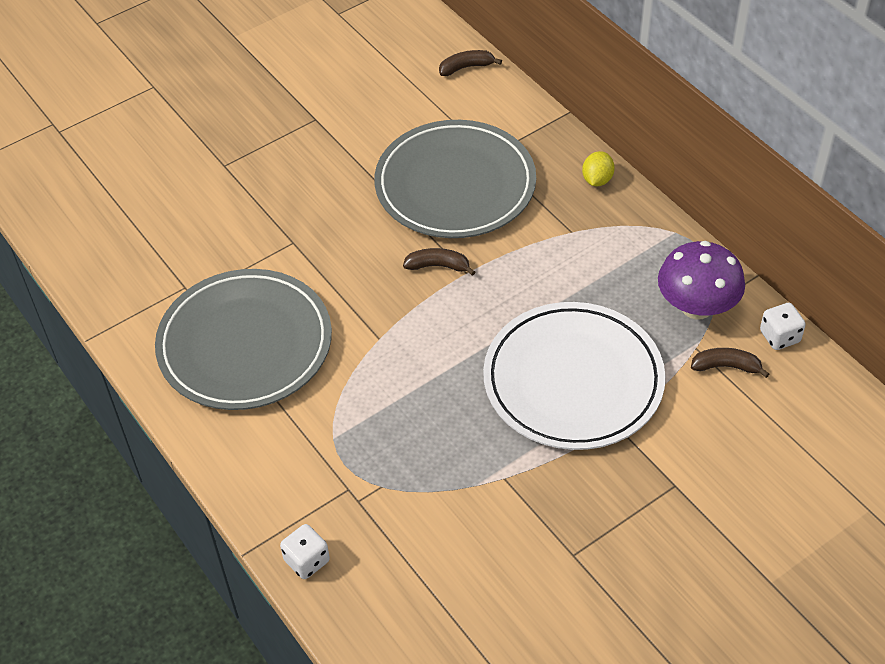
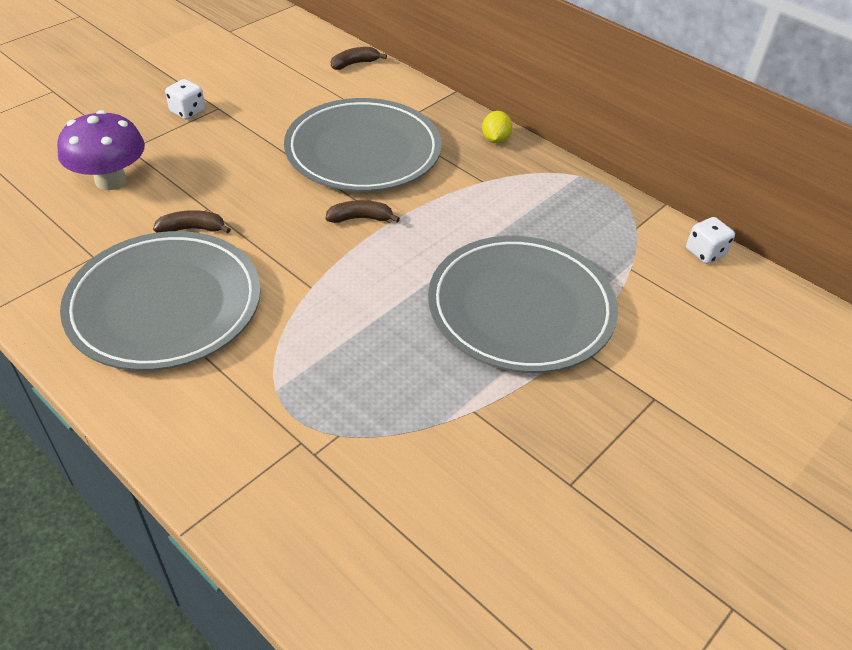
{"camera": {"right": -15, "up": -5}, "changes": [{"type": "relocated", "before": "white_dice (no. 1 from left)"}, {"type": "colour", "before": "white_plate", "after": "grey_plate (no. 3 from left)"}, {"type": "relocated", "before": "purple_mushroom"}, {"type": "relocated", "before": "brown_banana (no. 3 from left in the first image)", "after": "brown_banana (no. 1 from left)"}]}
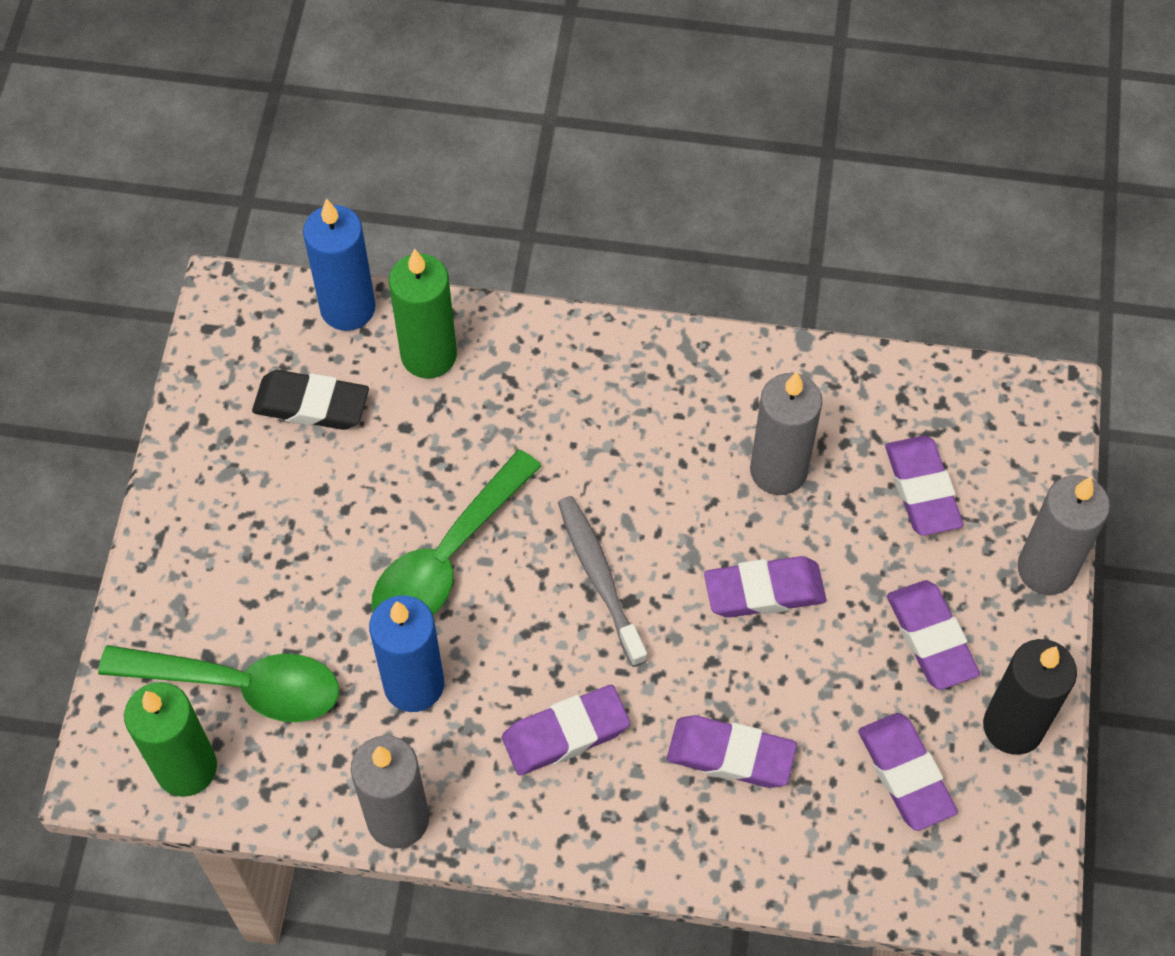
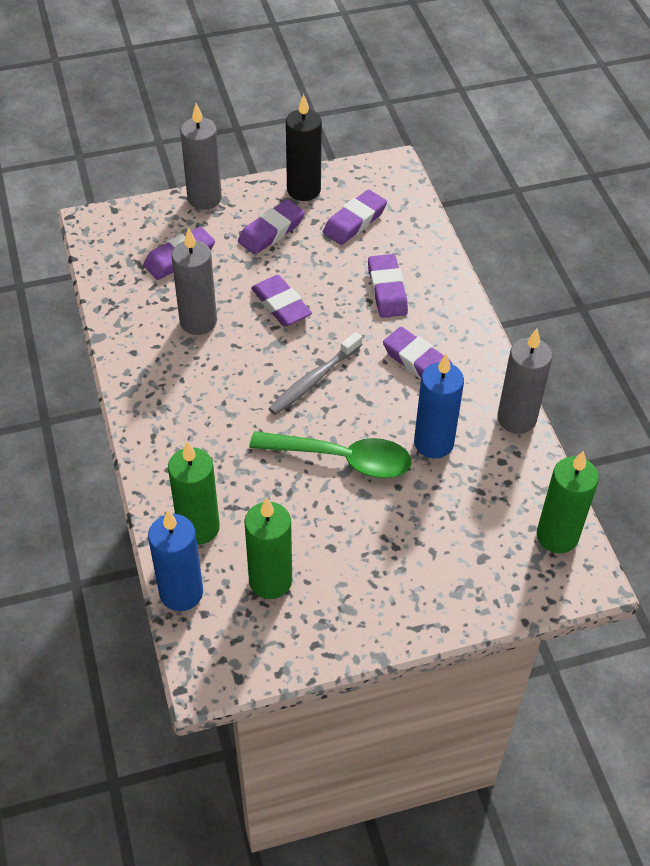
{"camera": {"right": -115, "up": -10}, "changes": [{"type": "missing", "before": "green_spoon (no. 1 from left)"}, {"type": "exchanged", "before": "black_eraser", "after": "green_candle (no. 2 from left)"}]}
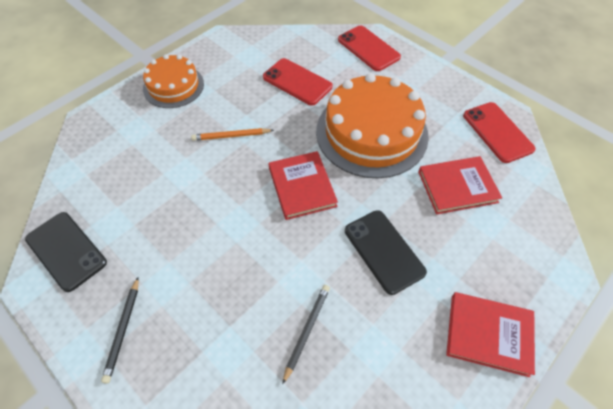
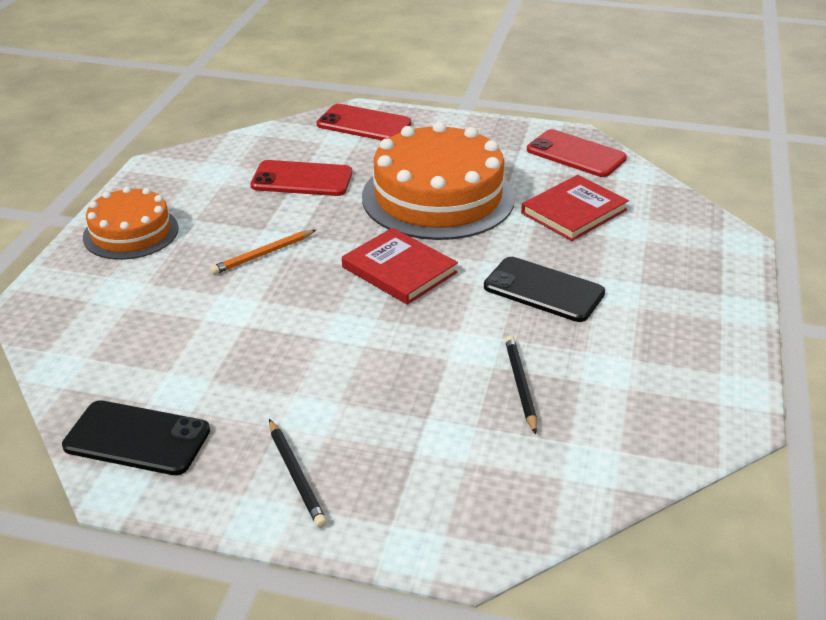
{"camera": {"right": -30, "up": -20}, "changes": [{"type": "missing", "before": "red_book (no. 3 from left)"}]}
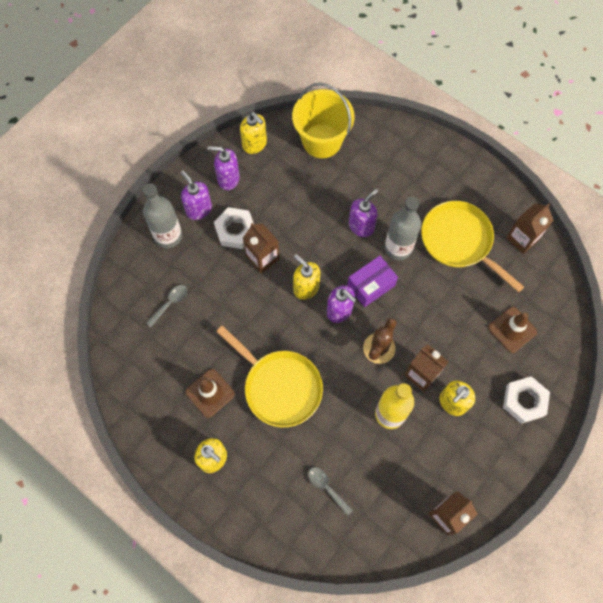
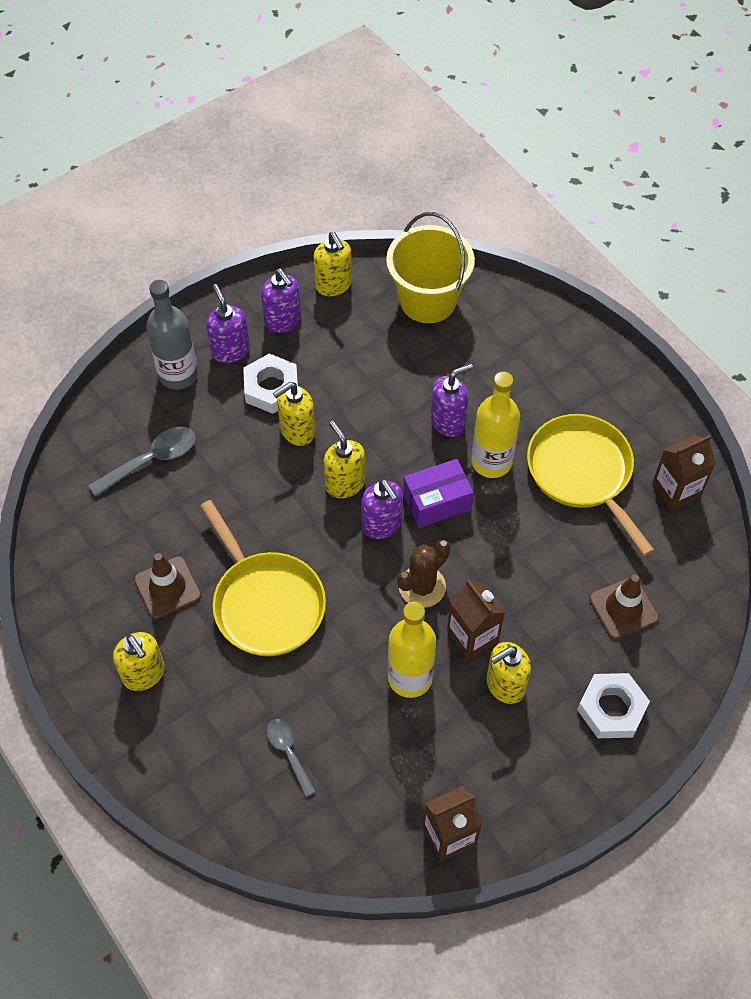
{"camera": {"right": 15, "up": -10}, "changes": [{"type": "size", "before": "grey_spoon (no. 1 from left)", "scale": 1.54}, {"type": "spun", "before": "purple_soap_dispenser (no. 2 from left)", "turn": -150}, {"type": "exchanged", "before": "brown_carton (no. 1 from left)", "after": "yellow_soap_dispenser (no. 2 from left)"}, {"type": "colour", "before": "grey_bottle (no. 2 from left)", "after": "yellow_bottle (no. 2 from left)"}]}
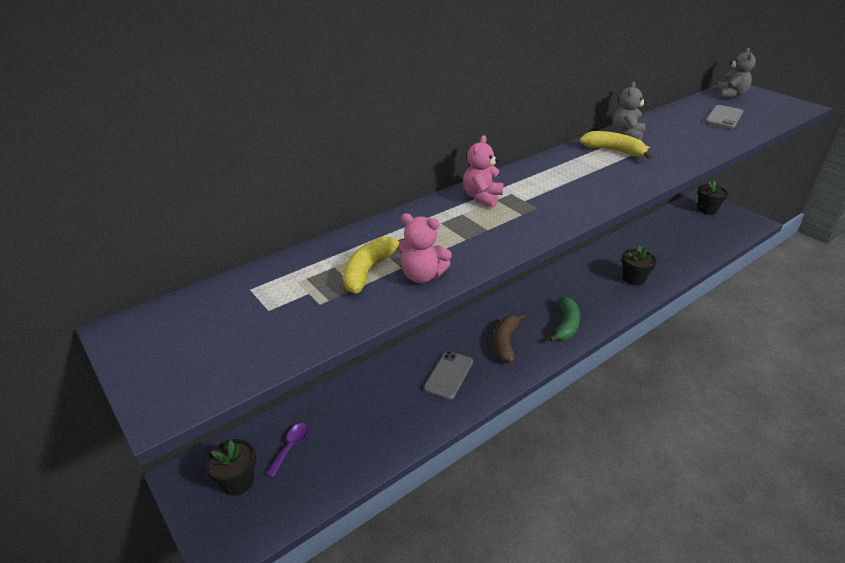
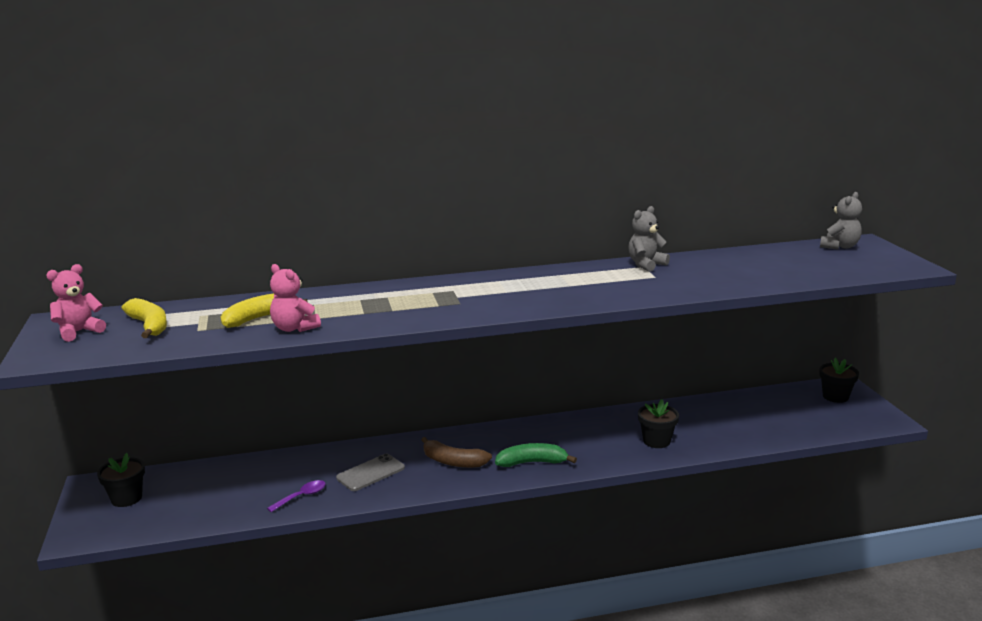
{"camera": {"right": 25, "up": -15}, "changes": [{"type": "relocated", "before": "purple_spoon"}, {"type": "relocated", "before": "pink_teddy_bear (no. 2 from left in the first image)", "after": "pink_teddy_bear (no. 1 from left)"}, {"type": "spun", "before": "brown_banana", "turn": -105}, {"type": "spun", "before": "green_banana", "turn": -135}, {"type": "relocated", "before": "yellow_banana (no. 2 from left in the first image)", "after": "yellow_banana (no. 1 from left)"}, {"type": "missing", "before": "grey_phone (no. 2 from left)"}]}
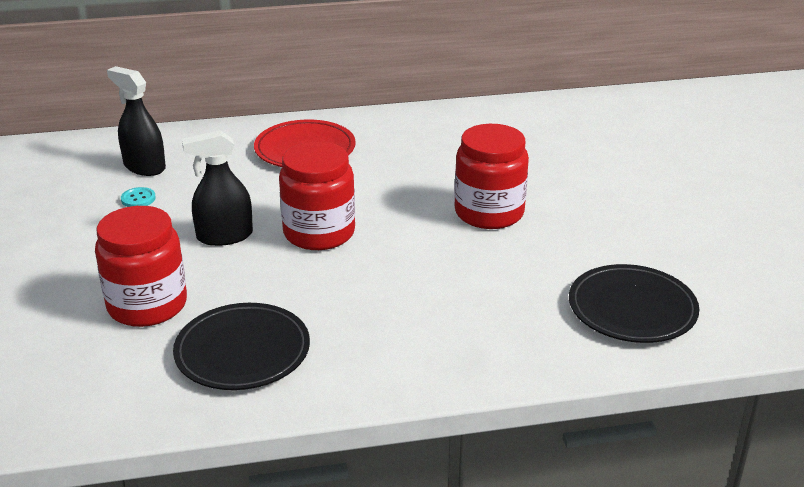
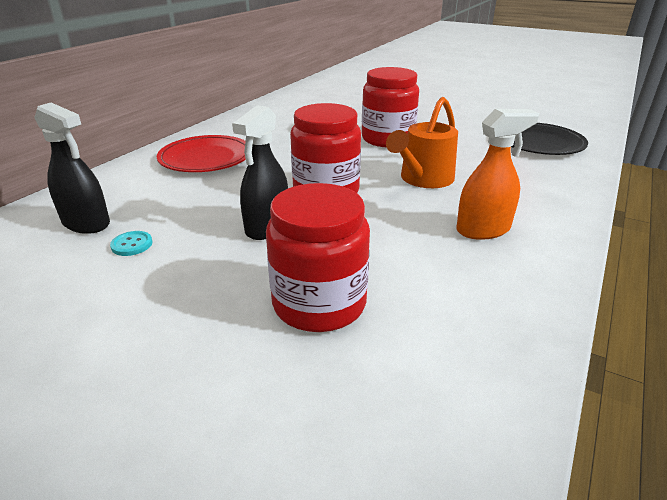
{"camera": {"right": -50, "up": 0}, "changes": [{"type": "spun", "before": "black_spray_bottle (no. 1 from left)", "turn": -135}, {"type": "missing", "before": "black_plate (no. 1 from left)"}, {"type": "appeared", "after": "orange_watering_can"}, {"type": "appeared", "after": "orange_spray_bottle"}]}
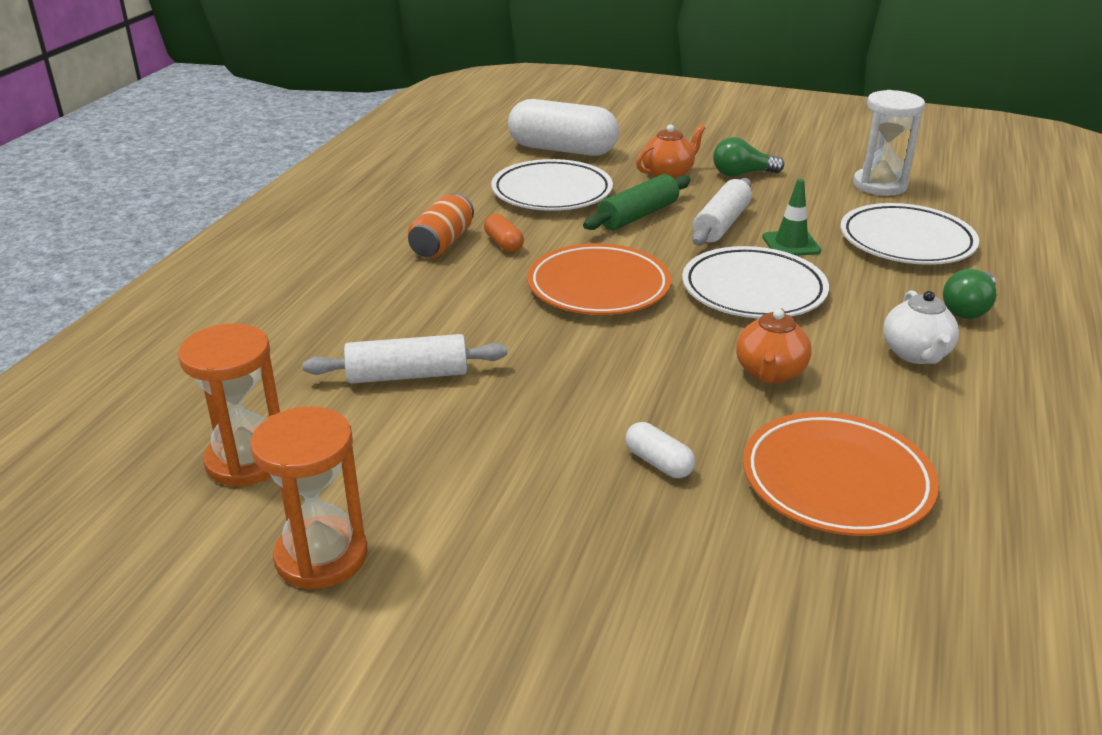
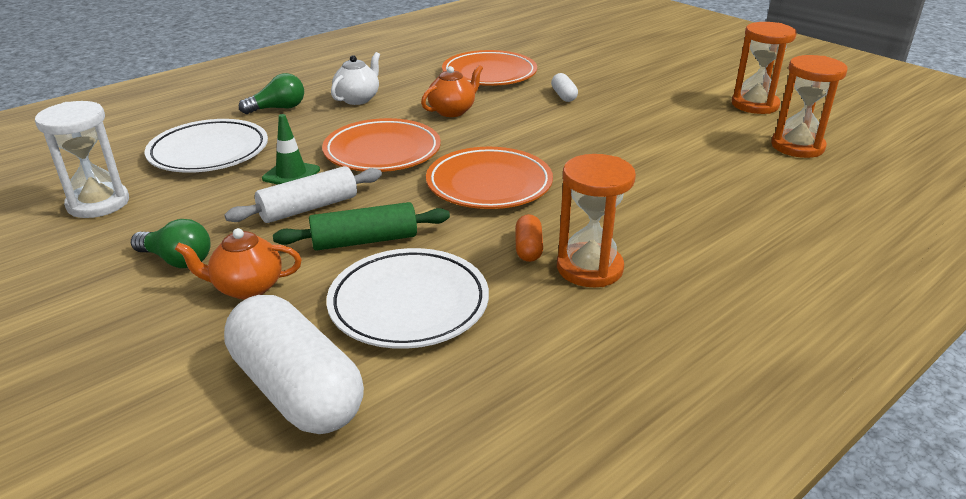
{"camera": {"right": -150, "up": 0}, "changes": [{"type": "missing", "before": "white_rolling_pin (no. 1 from left)"}, {"type": "exchanged", "before": "orange_can", "after": "orange_hourglass (no. 1 from left)"}, {"type": "colour", "before": "white_plate (no. 2 from left)", "after": "orange_plate (no. 1 from left)"}]}
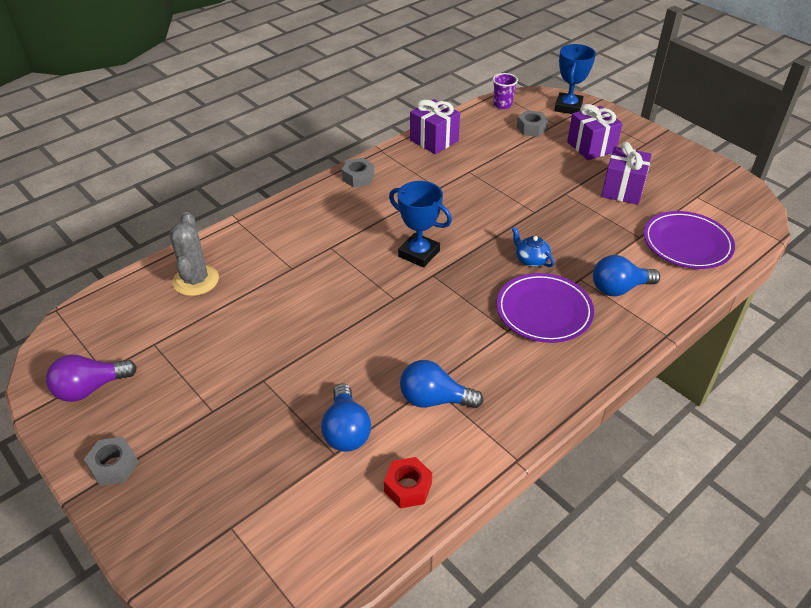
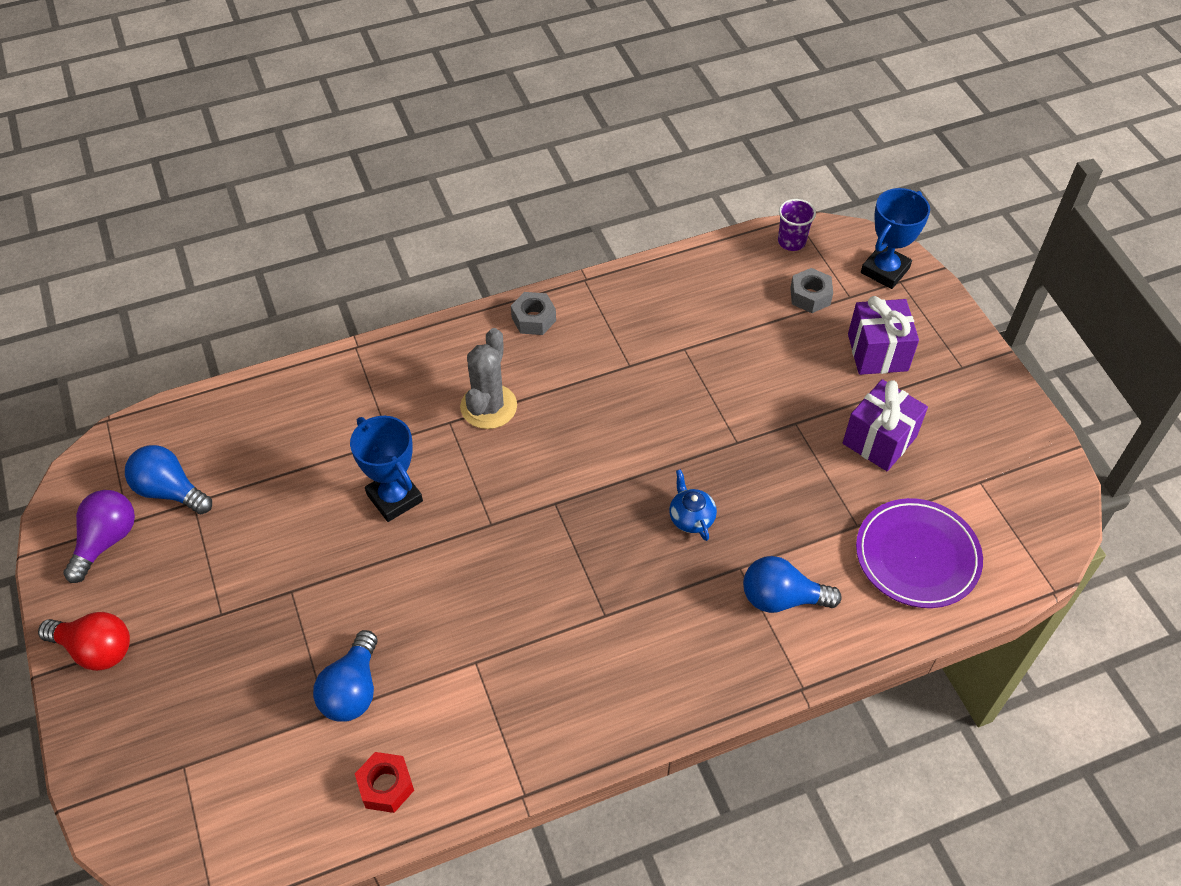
{"camera": {"right": 20, "up": 10}, "changes": [{"type": "spun", "before": "purple_light_bulb", "turn": 120}, {"type": "exchanged", "before": "grey_nut (no. 1 from left)", "after": "red_light_bulb"}, {"type": "relocated", "before": "grey_cactus"}, {"type": "relocated", "before": "blue_trophy (no. 1 from left)"}, {"type": "relocated", "before": "blue_light_bulb (no. 2 from left in the first image)", "after": "blue_light_bulb (no. 1 from left)"}, {"type": "missing", "before": "purple_gift (no. 1 from left)"}, {"type": "missing", "before": "purple_plate (no. 1 from left)"}]}
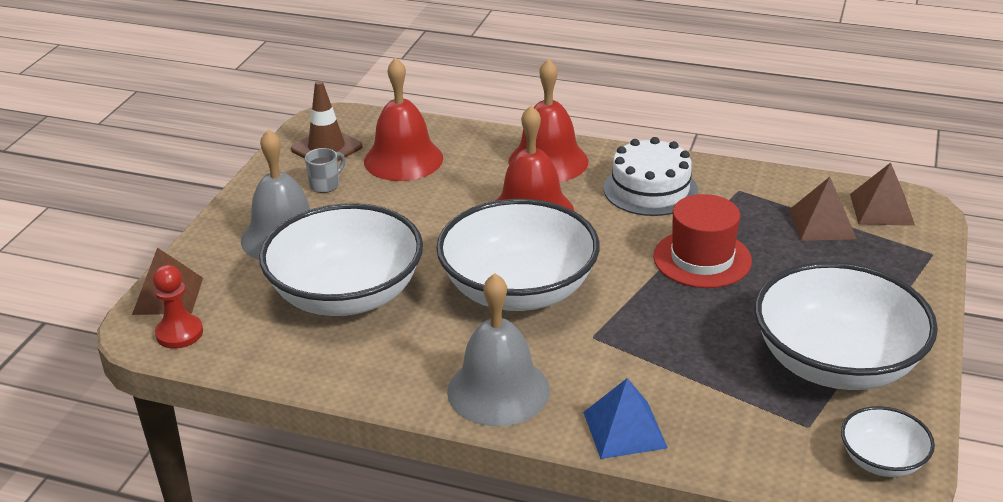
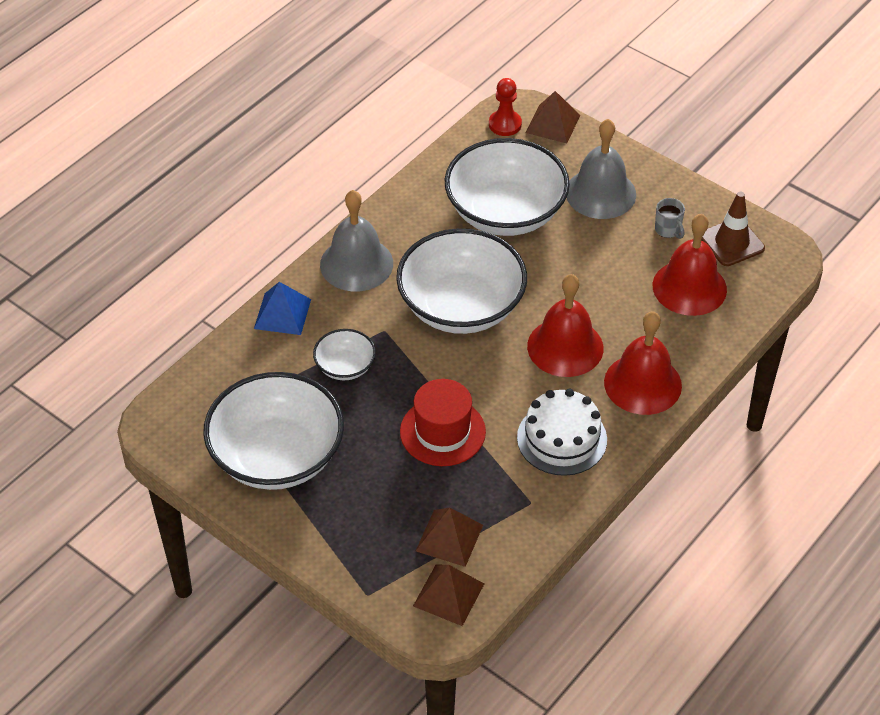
{"camera": {"right": 110, "up": 15}, "changes": [{"type": "relocated", "before": "white_bowl (no. 4 from left in the first image)", "after": "white_bowl (no. 2 from left)"}]}
